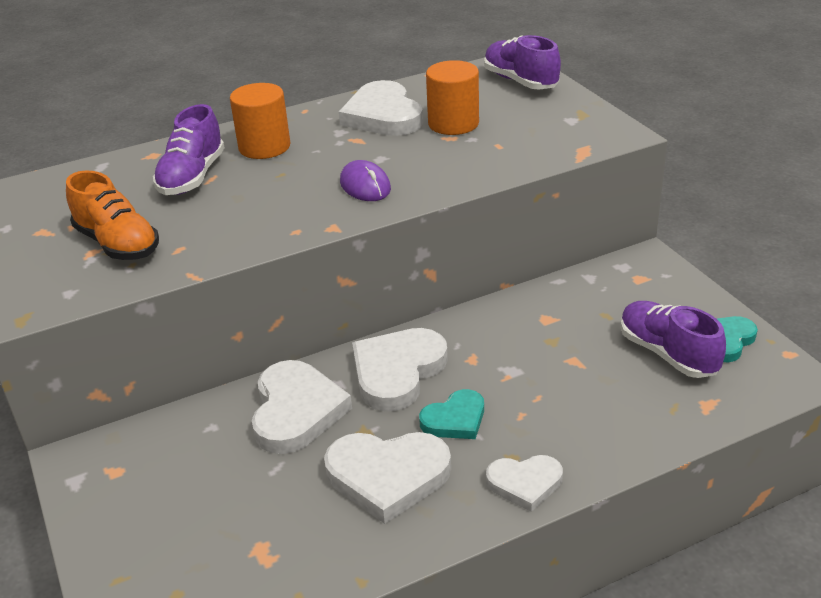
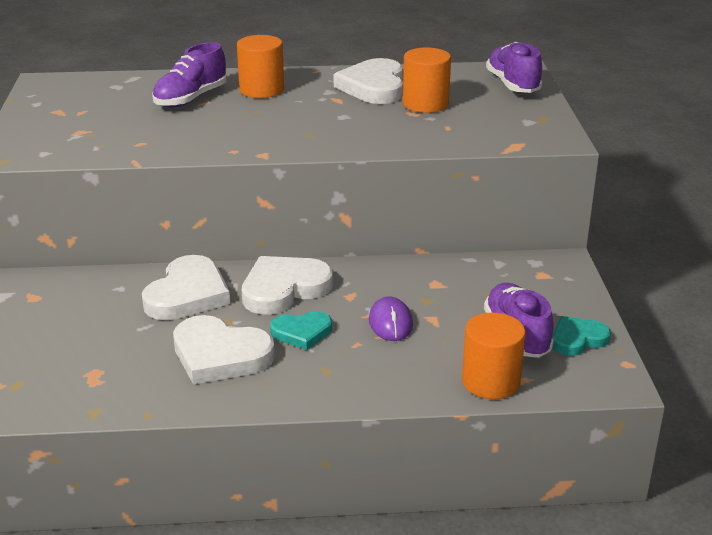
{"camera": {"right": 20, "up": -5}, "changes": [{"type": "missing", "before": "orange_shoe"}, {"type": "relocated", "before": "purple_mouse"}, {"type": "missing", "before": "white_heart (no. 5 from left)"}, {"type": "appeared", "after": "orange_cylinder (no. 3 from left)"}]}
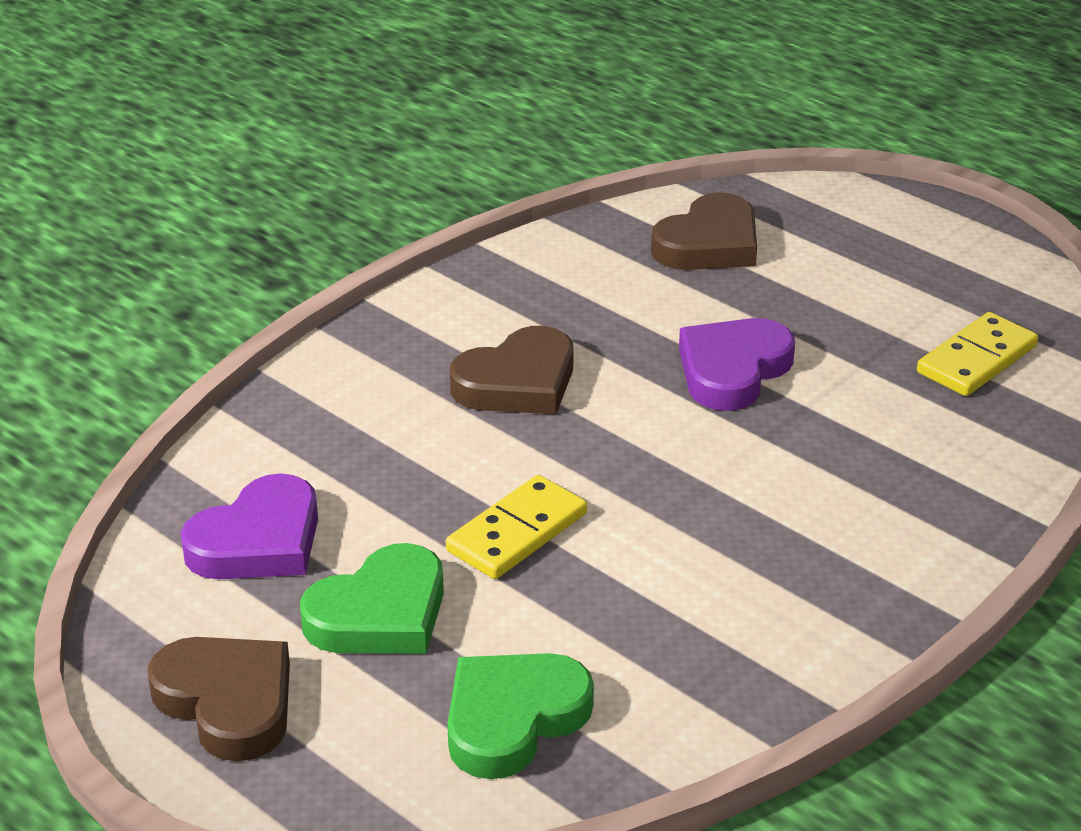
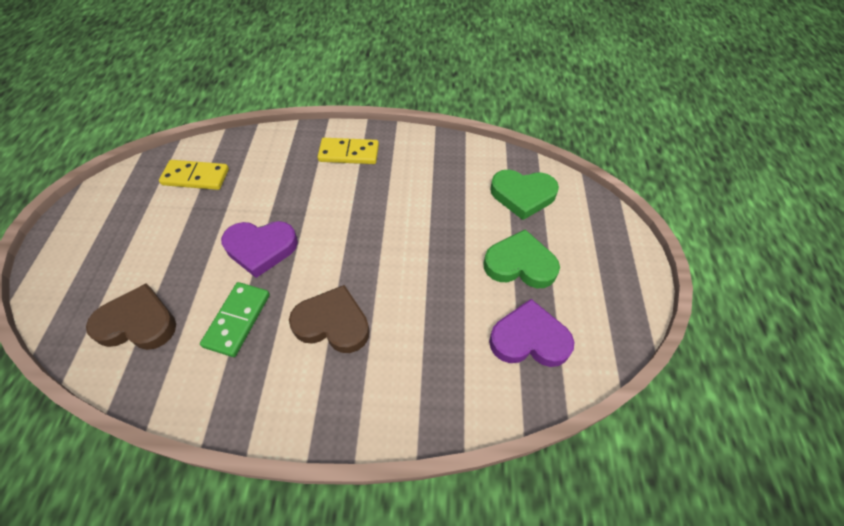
{"camera": {"right": -130, "up": 20}, "changes": [{"type": "missing", "before": "brown_heart (no. 1 from left)"}, {"type": "relocated", "before": "yellow_domino (no. 1 from left in the first image)", "after": "yellow_domino (no. 2 from left)"}, {"type": "appeared", "after": "green_domino"}]}
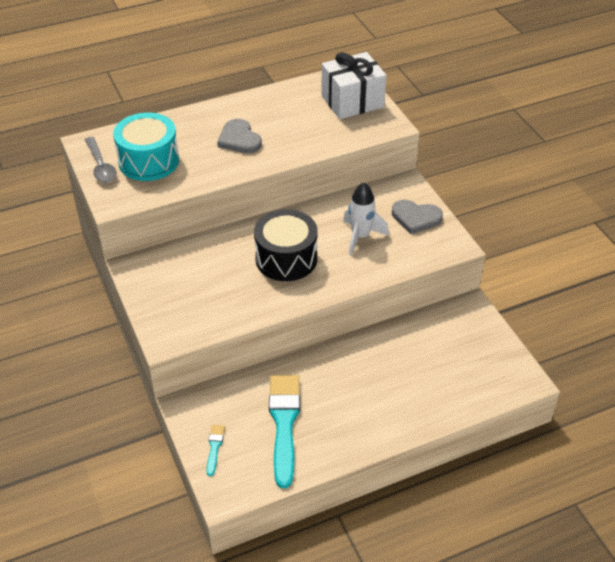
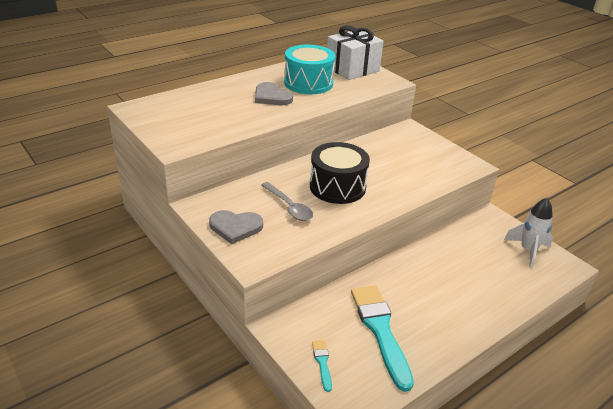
{"camera": {"right": -15, "up": -10}, "changes": [{"type": "relocated", "before": "grey_spoon"}, {"type": "relocated", "before": "turquoise_drum"}, {"type": "relocated", "before": "white_rocket"}, {"type": "relocated", "before": "grey_heart (no. 2 from left in the first image)", "after": "grey_heart (no. 1 from left)"}]}
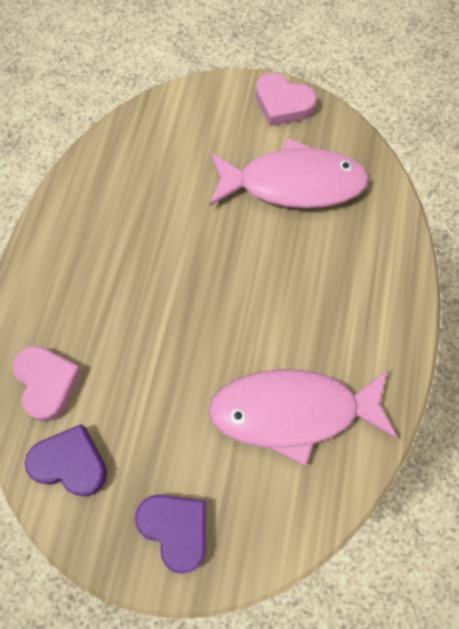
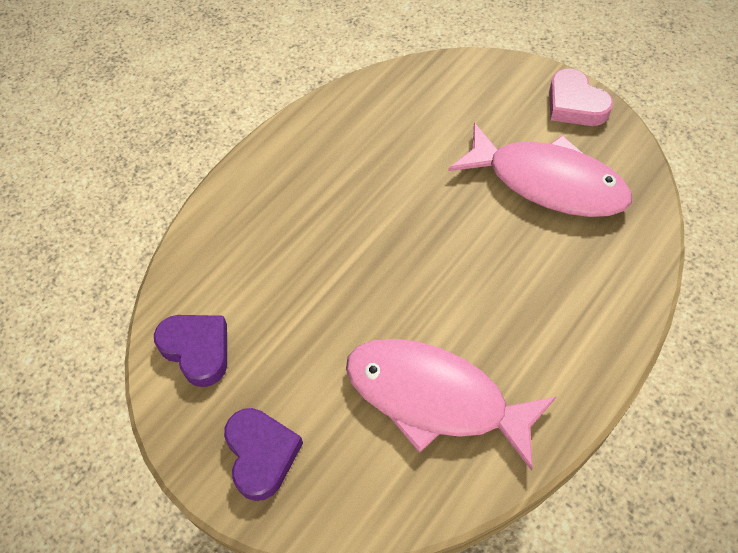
{"camera": {"right": 30, "up": -10}, "changes": [{"type": "missing", "before": "pink_heart (no. 1 from left)"}]}
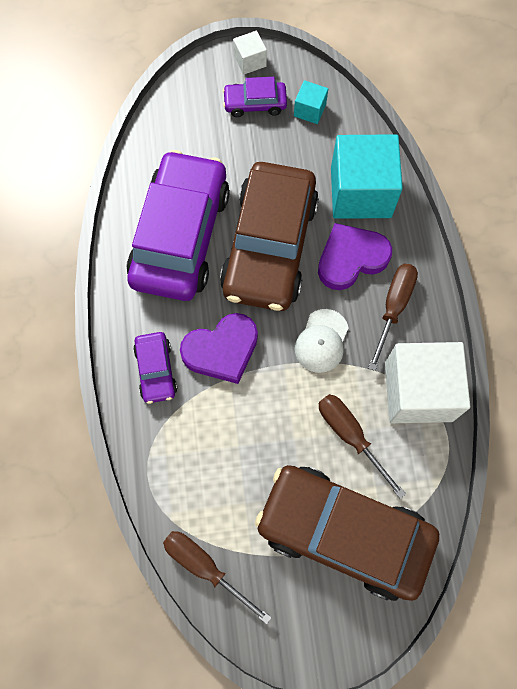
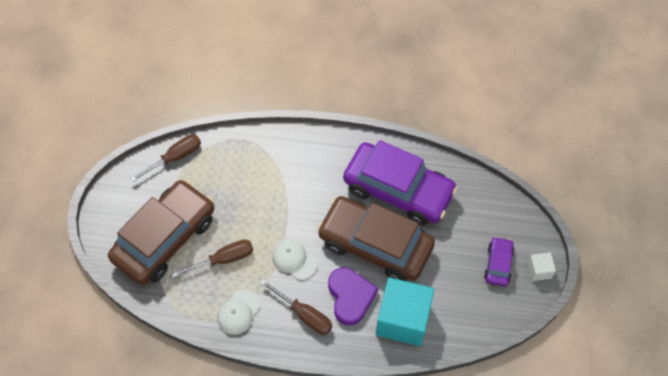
{"camera": {"right": 105, "up": -10}, "changes": [{"type": "missing", "before": "purple_car (no. 1 from left)"}, {"type": "missing", "before": "purple_heart (no. 1 from left)"}, {"type": "missing", "before": "turquoise_cube (no. 1 from left)"}, {"type": "exchanged", "before": "white_cube (no. 2 from left)", "after": "white_cap (no. 1 from left)"}]}
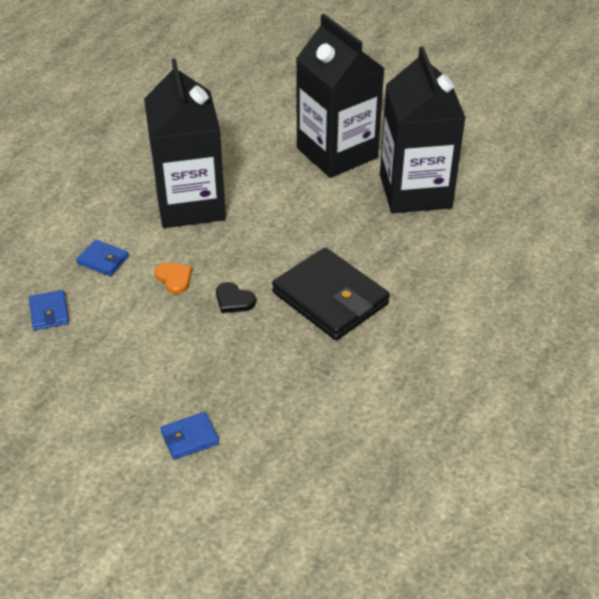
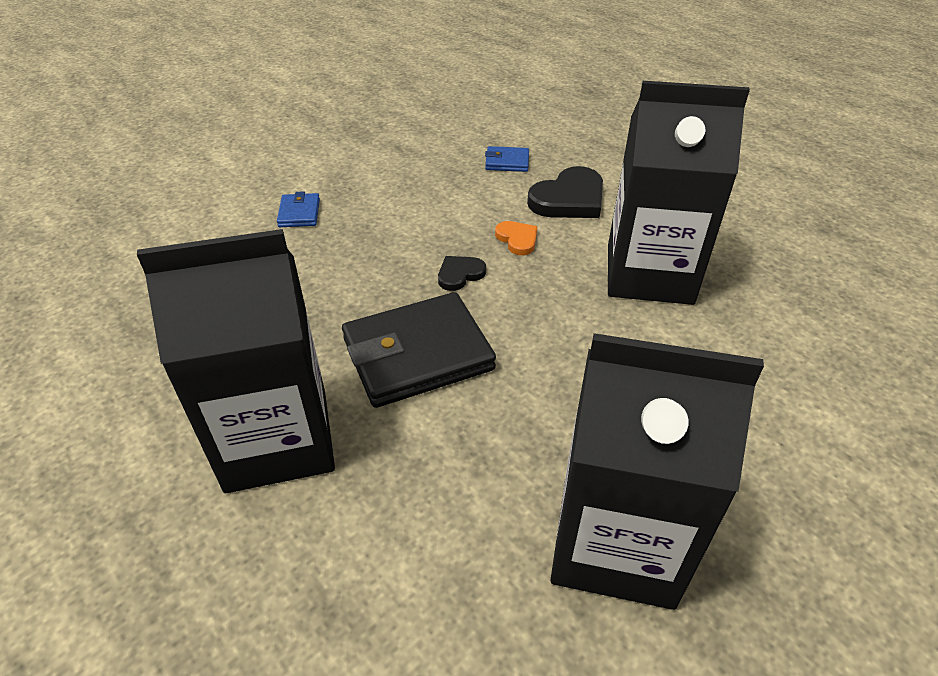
{"camera": {"right": 110, "up": 0}, "changes": [{"type": "exchanged", "before": "blue_wallet (no. 2 from left)", "after": "black_heart (no. 2 from left)"}, {"type": "spun", "before": "orange_heart", "turn": -105}, {"type": "relocated", "before": "black_carton (no. 2 from left in the first image)", "after": "black_carton (no. 1 from left)"}]}
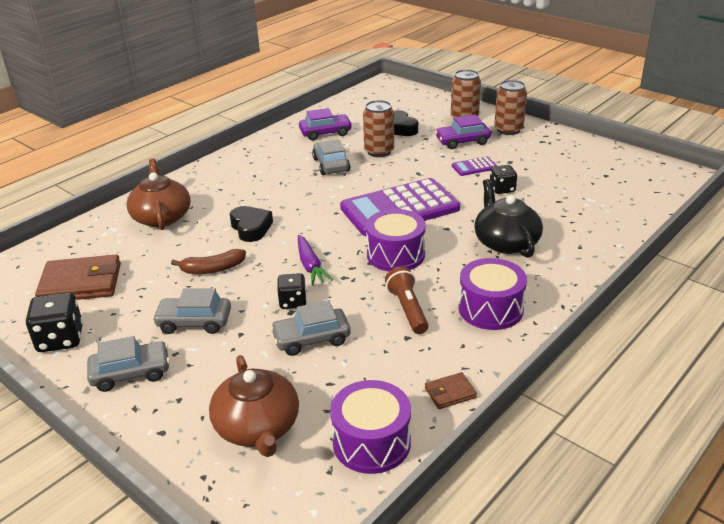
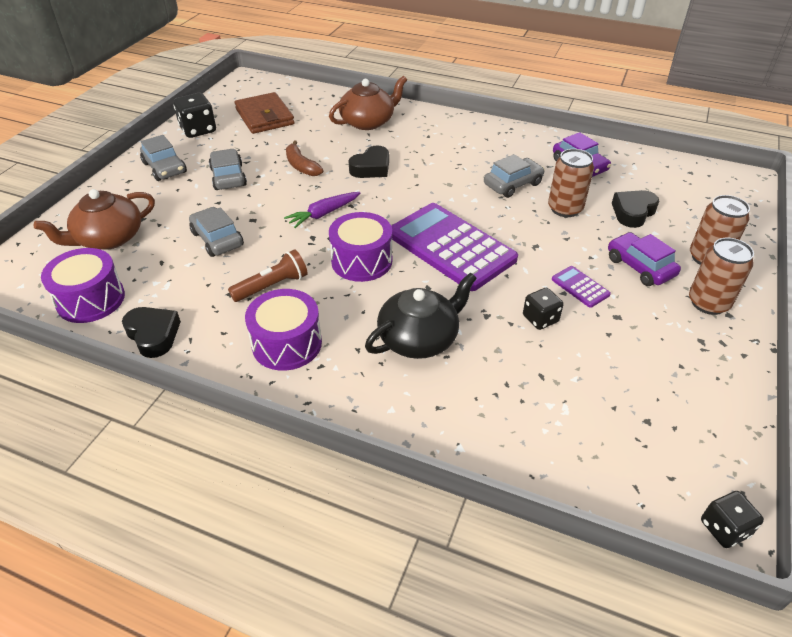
{"camera": {"right": 70, "up": 10}, "changes": [{"type": "relocated", "before": "black_dice (no. 2 from left in the first image)", "after": "black_dice (no. 3 from left)"}, {"type": "exchanged", "before": "brown_wallet (no. 2 from left)", "after": "black_heart (no. 1 from left)"}]}
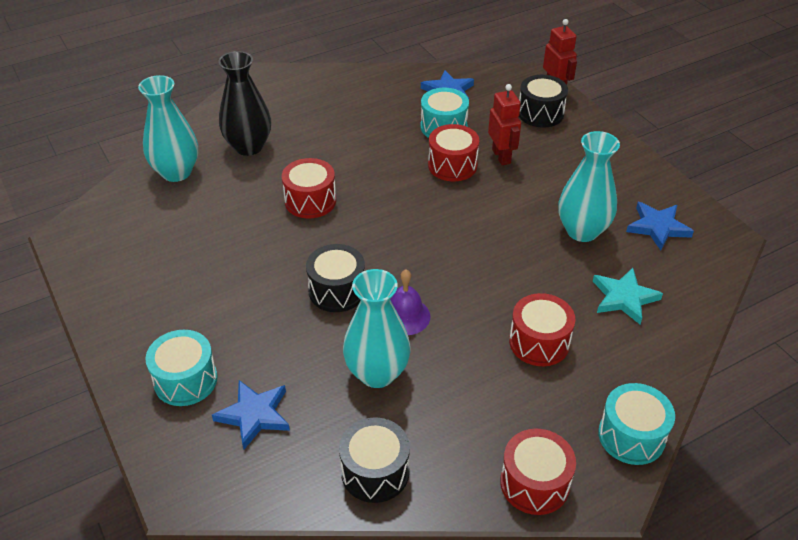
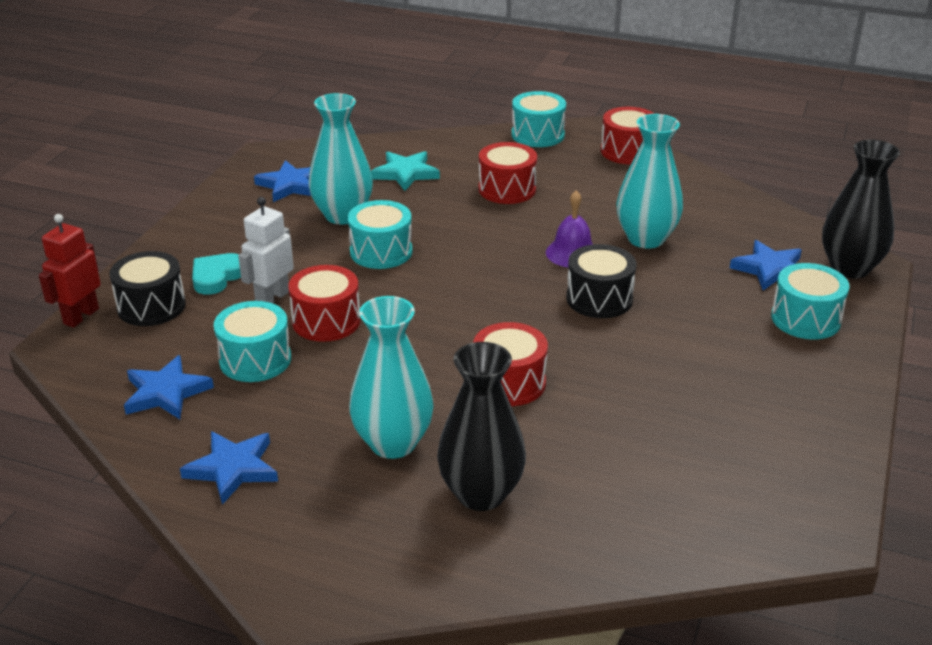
{"camera": {"right": -130, "up": -10}, "changes": [{"type": "relocated", "before": "turquoise_vase (no. 1 from left in the first image)", "after": "turquoise_vase (no. 2 from left)"}, {"type": "missing", "before": "black_drum (no. 2 from left)"}, {"type": "colour", "before": "red_robot (no. 1 from left)", "after": "white_robot"}, {"type": "appeared", "after": "blue_star (no. 2 from left)"}, {"type": "appeared", "after": "turquoise_heart"}, {"type": "appeared", "after": "turquoise_drum (no. 2 from left)"}, {"type": "appeared", "after": "black_vase (no. 2 from left)"}]}
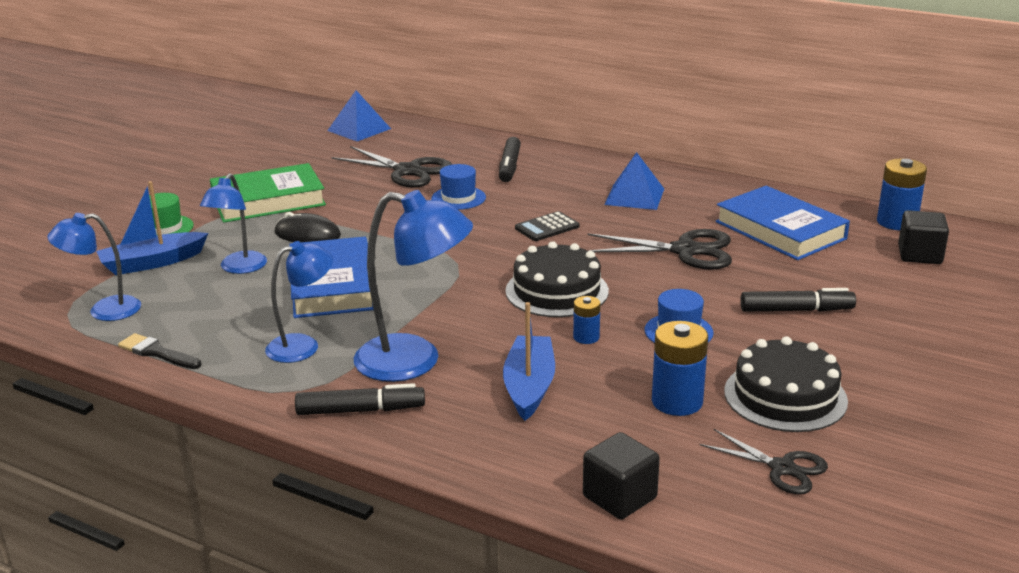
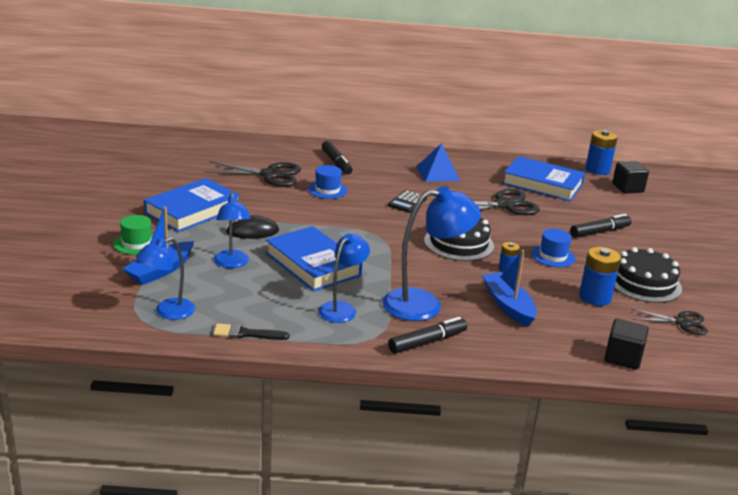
{"camera": {"right": -30, "up": 0}, "changes": [{"type": "colour", "before": "green_book", "after": "blue_book (no. 1 from left)"}, {"type": "missing", "before": "blue_pyramid (no. 1 from left)"}]}
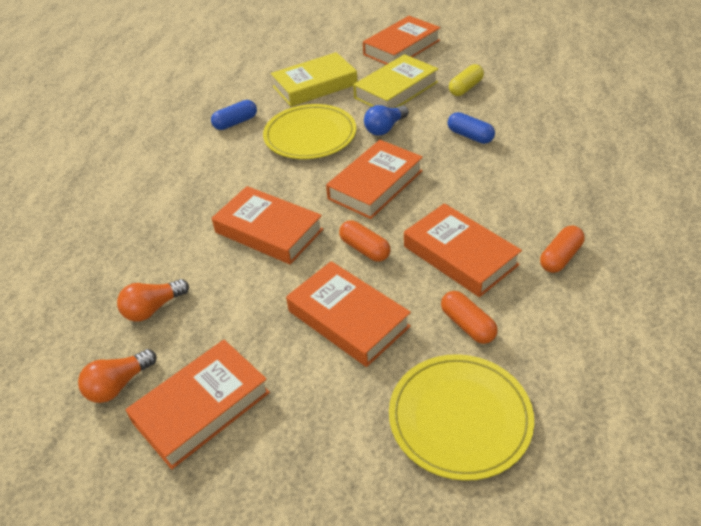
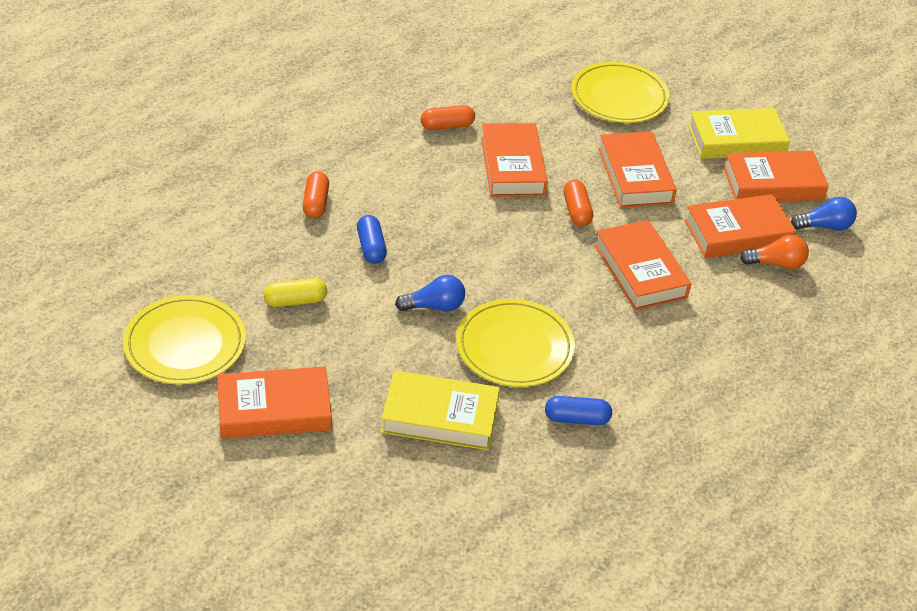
{"camera": {"right": -150, "up": 0}, "changes": [{"type": "colour", "before": "orange_light_bulb (no. 1 from left)", "after": "blue_light_bulb (no. 2 from left)"}, {"type": "relocated", "before": "orange_book (no. 4 from left in the first image)", "after": "orange_book (no. 5 from left)"}, {"type": "relocated", "before": "yellow_book (no. 2 from left)"}, {"type": "relocated", "before": "orange_capsule (no. 2 from left in the first image)", "after": "orange_capsule (no. 1 from left)"}, {"type": "appeared", "after": "yellow_plate (no. 1 from left)"}]}
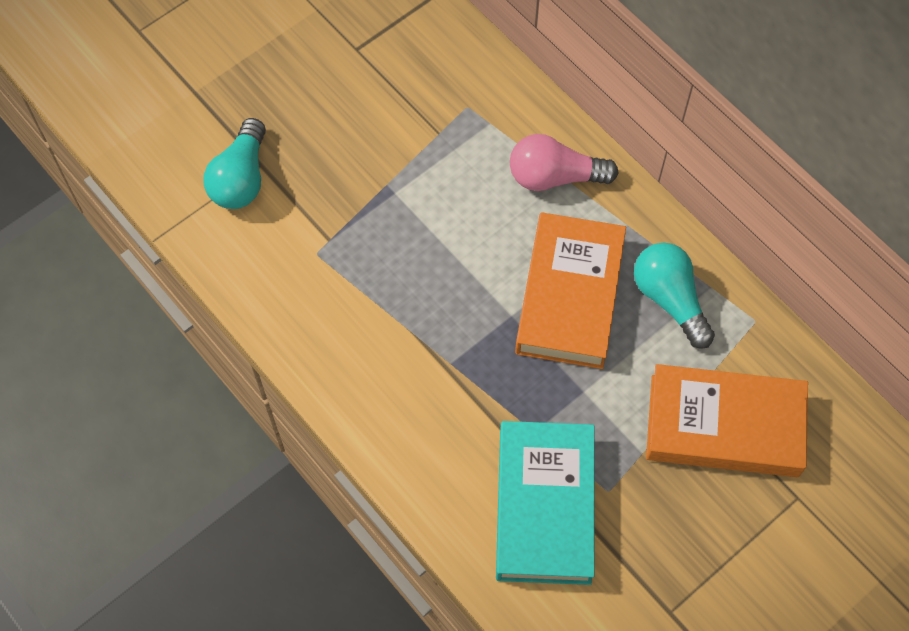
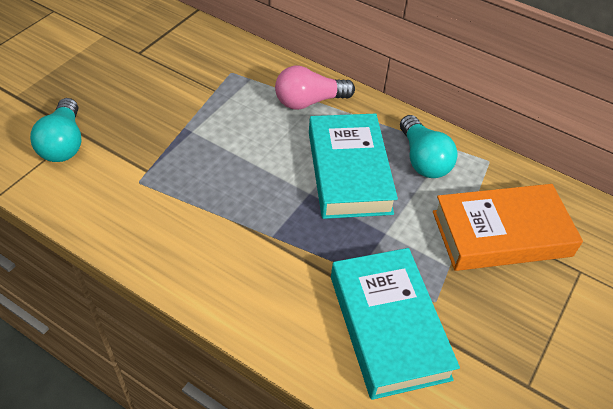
{"camera": {"right": -20, "up": -15}, "changes": [{"type": "colour", "before": "orange_book (no. 1 from left)", "after": "turquoise_book (no. 1 from left)"}, {"type": "spun", "before": "turquoise_light_bulb (no. 2 from left)", "turn": -150}]}
